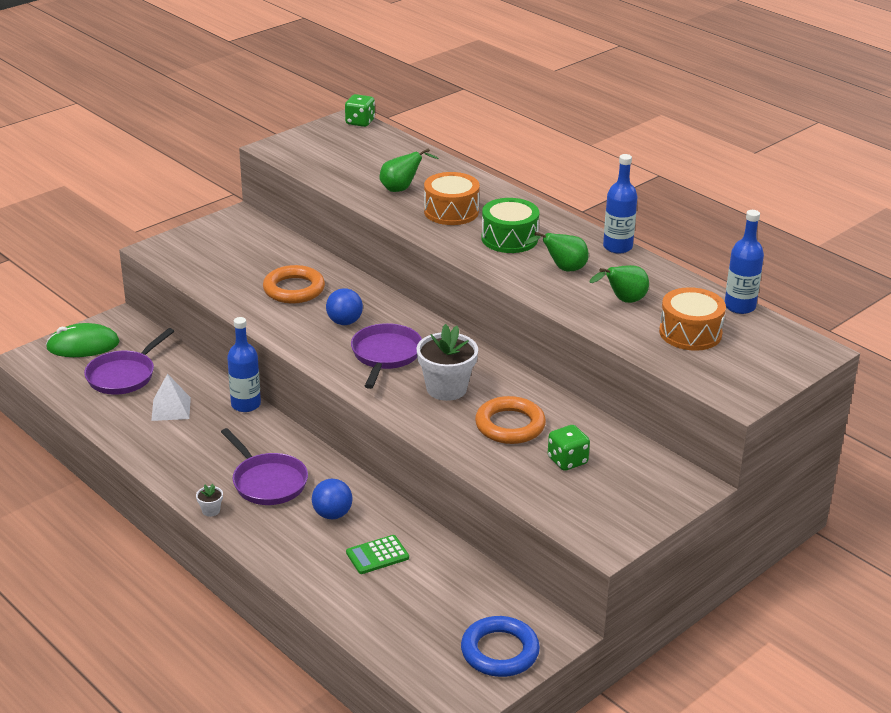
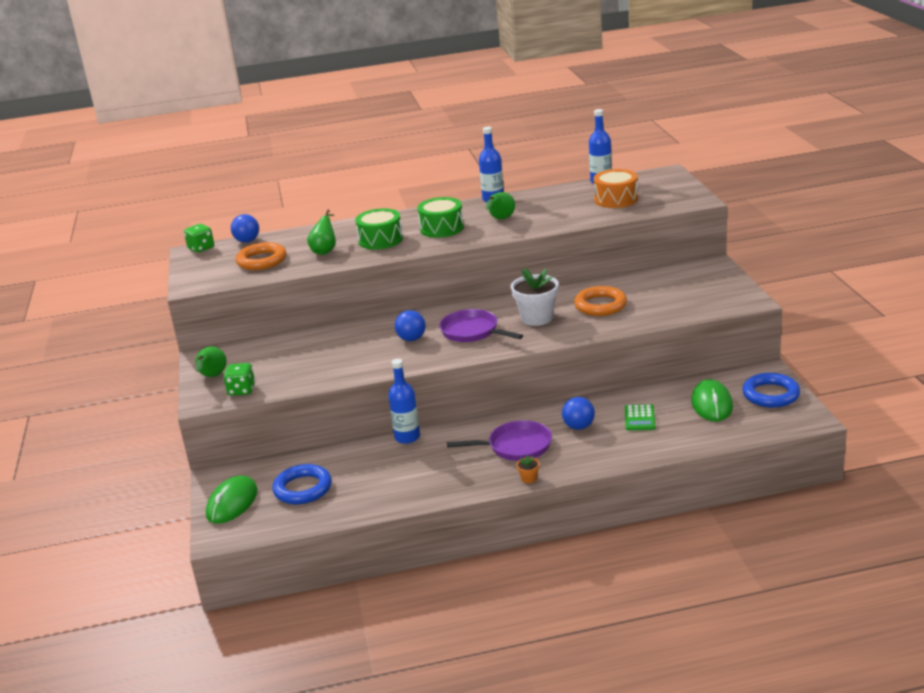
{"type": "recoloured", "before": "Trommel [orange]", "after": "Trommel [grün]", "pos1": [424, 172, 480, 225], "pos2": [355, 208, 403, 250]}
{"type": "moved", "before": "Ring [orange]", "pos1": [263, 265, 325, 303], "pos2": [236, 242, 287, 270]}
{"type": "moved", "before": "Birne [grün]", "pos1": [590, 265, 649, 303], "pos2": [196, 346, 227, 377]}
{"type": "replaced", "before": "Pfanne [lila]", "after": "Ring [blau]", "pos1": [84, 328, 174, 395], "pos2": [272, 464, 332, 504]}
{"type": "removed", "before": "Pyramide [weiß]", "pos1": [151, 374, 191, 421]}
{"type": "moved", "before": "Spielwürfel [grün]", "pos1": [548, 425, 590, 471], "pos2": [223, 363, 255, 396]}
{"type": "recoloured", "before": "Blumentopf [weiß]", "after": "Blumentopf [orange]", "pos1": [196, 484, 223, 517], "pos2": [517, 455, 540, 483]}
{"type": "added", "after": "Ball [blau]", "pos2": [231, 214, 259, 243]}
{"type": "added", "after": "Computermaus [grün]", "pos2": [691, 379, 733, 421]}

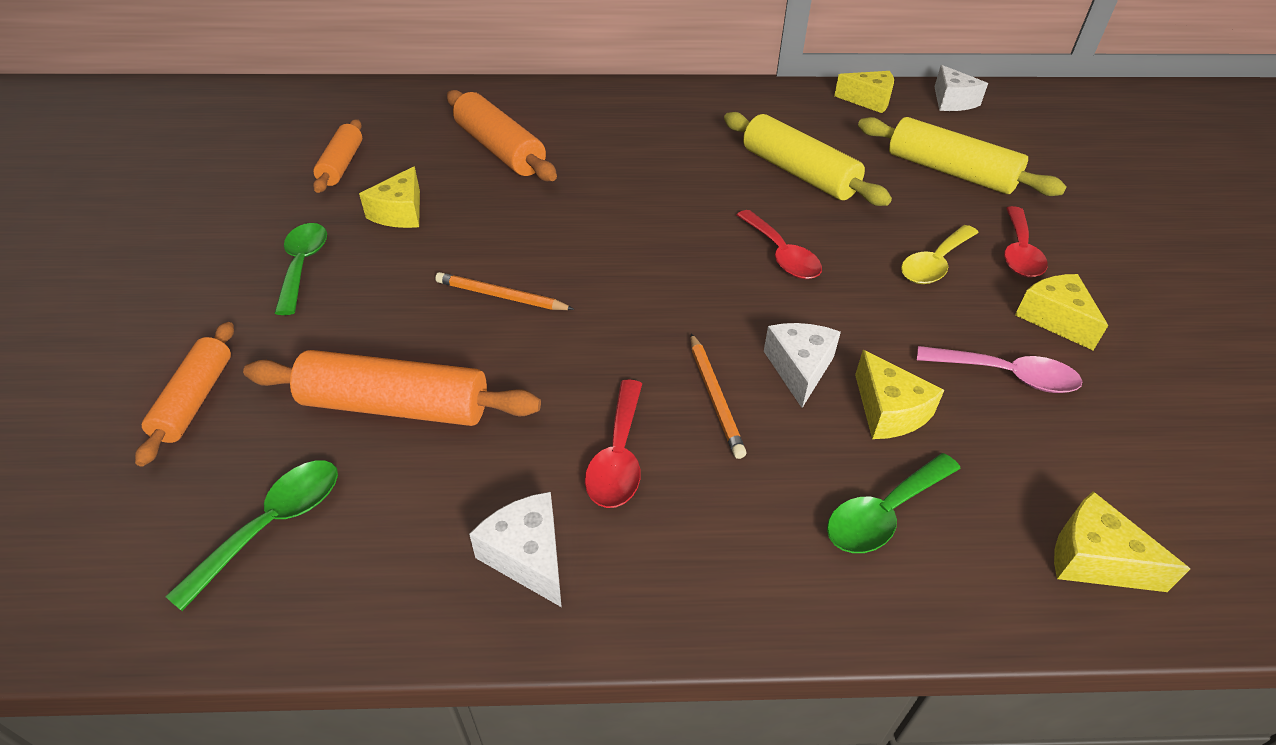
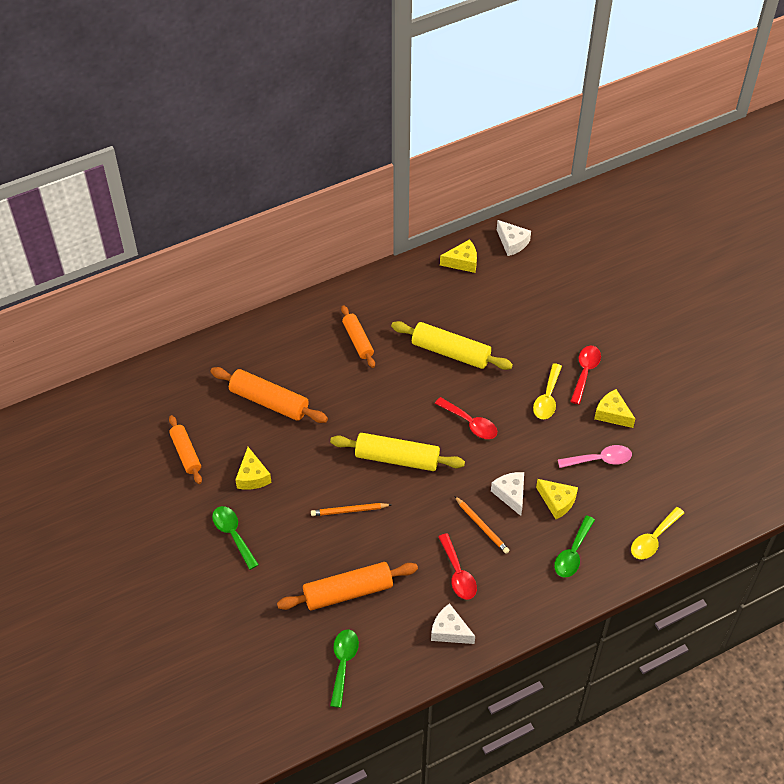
{"type": "moved", "before": "Nudelholz [gelb]", "pos1": [858, 117, 1067, 196], "pos2": [330, 433, 465, 471]}
{"type": "turned", "before": "Löffel [rot]", "pos1": [1004, 206, 1048, 278], "pos2": [570, 346, 601, 404], "turn": -150}
{"type": "moved", "before": "Nudelholz [orange]", "pos1": [135, 322, 234, 467], "pos2": [341, 305, 375, 368]}
{"type": "replaced", "before": "Käse [gelb]", "after": "Löffel [gelb]", "pos1": [1054, 491, 1190, 592], "pos2": [631, 507, 684, 559]}

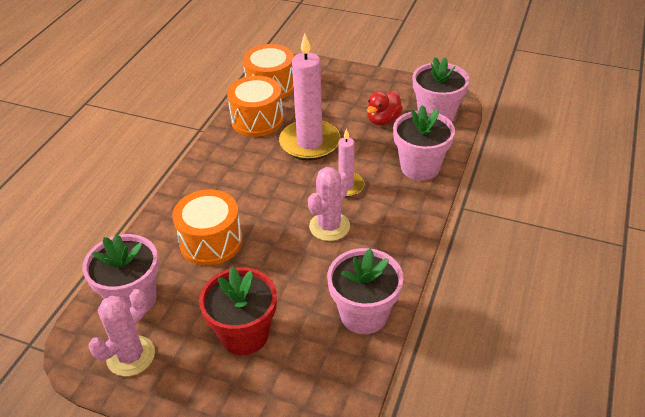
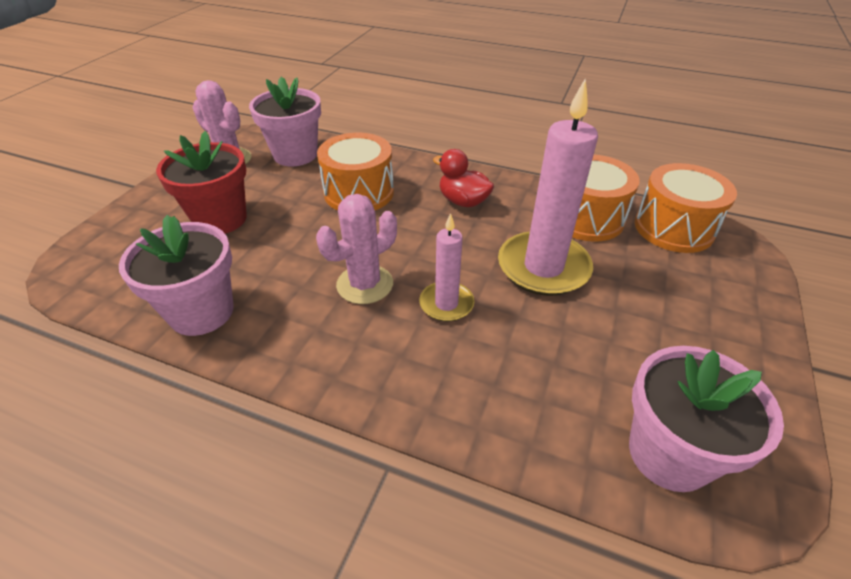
{"type": "moved", "before": "Ente [rot]", "pos1": [367, 91, 403, 125], "pos2": [433, 149, 494, 207]}
{"type": "removed", "before": "Blumentopf [rosa]", "pos1": [393, 105, 455, 181]}
{"type": "turned", "before": "Kaktus [rosa]", "pos1": [308, 167, 350, 241], "pos2": [316, 194, 397, 304], "turn": -75}

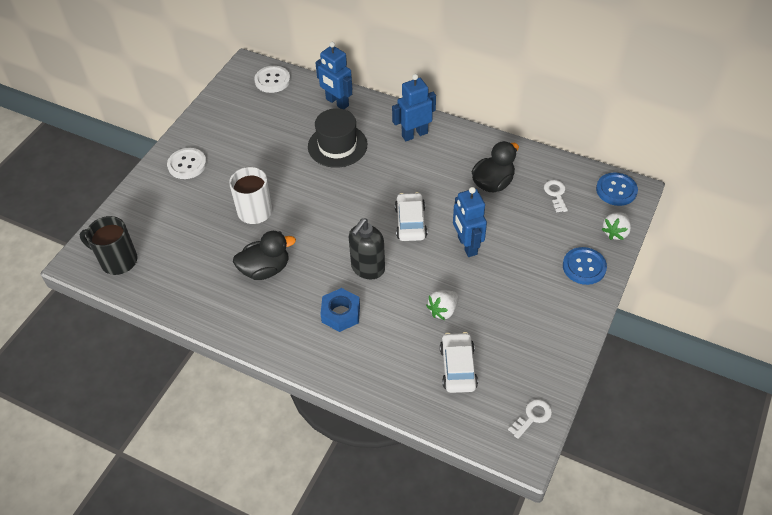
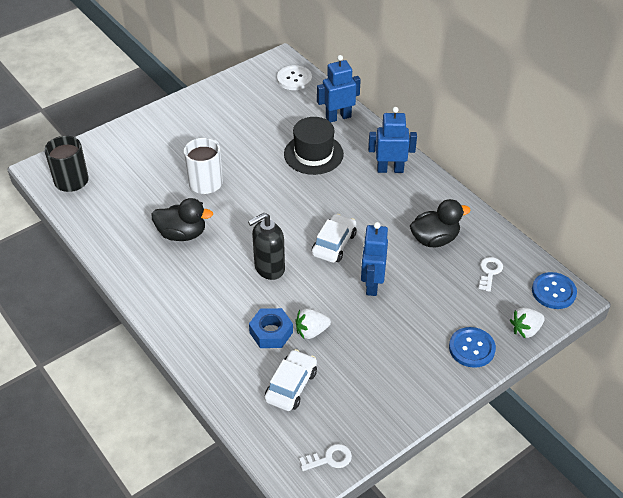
{"type": "turned", "before": "Roboter [blau]", "pos1": [315, 42, 352, 109], "pos2": [317, 55, 361, 122], "turn": 90}
{"type": "removed", "before": "Knopf [weiß]", "pos1": [167, 148, 207, 179]}
{"type": "moved", "before": "Sechskantmutter [blau]", "pos1": [321, 288, 360, 332], "pos2": [249, 308, 293, 348]}

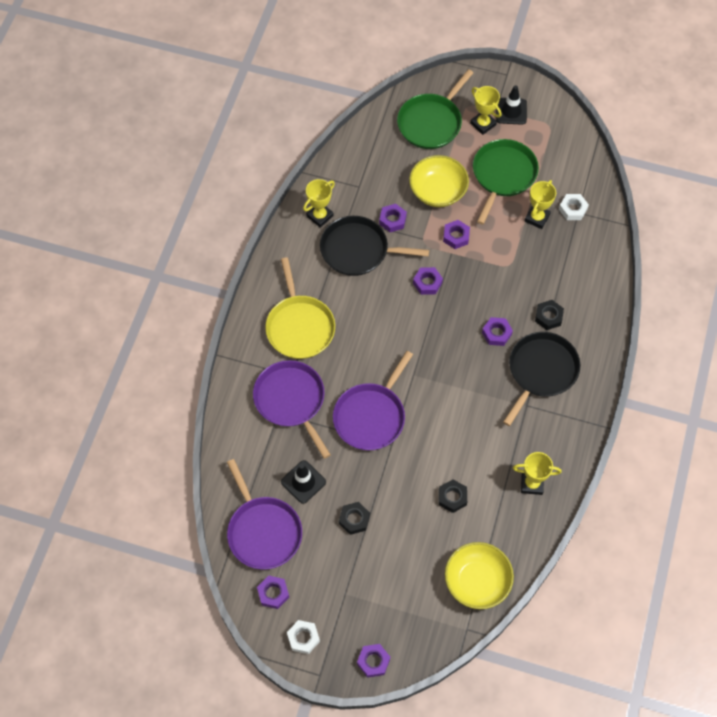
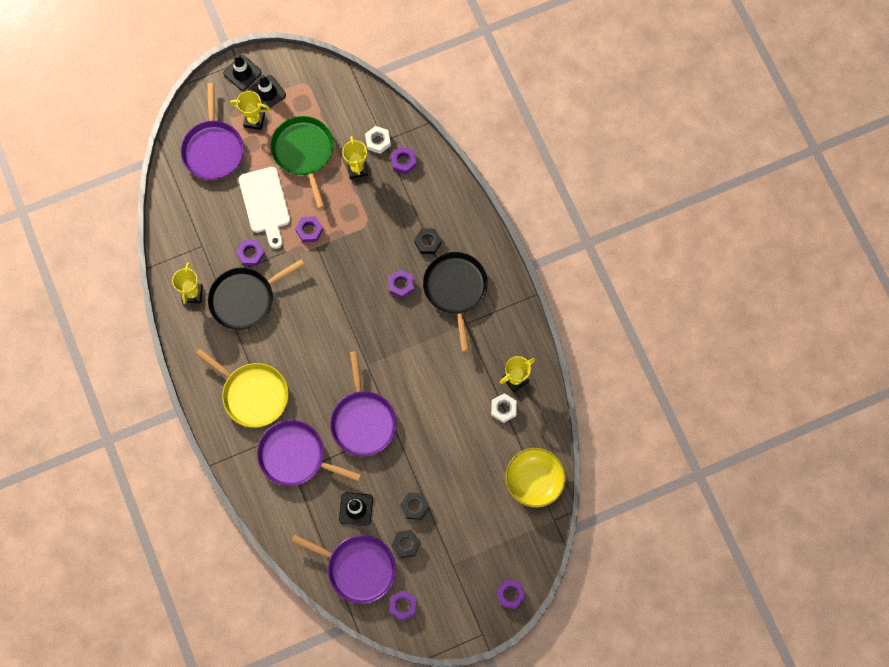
{"type": "recoloured", "before": "Pfanne [grün]", "after": "Pfanne [lila]", "pos1": [397, 69, 473, 149], "pos2": [181, 83, 244, 180]}
{"type": "replaced", "before": "Schüssel [gelb]", "after": "Schneidebrett [weiß]", "pos1": [409, 155, 469, 207], "pos2": [239, 167, 290, 249]}
{"type": "moved", "before": "Sechskantmutter [lila]", "pos1": [413, 267, 443, 295], "pos2": [391, 146, 417, 174]}
{"type": "moved", "before": "Sechskantmutter [schwarz]", "pos1": [439, 480, 467, 513], "pos2": [392, 530, 421, 558]}
{"type": "moved", "before": "Sechskantmutter [weiß]", "pos1": [287, 620, 320, 654], "pos2": [491, 393, 517, 423]}
{"type": "added", "after": "Leitkegel [schwarz]", "pos2": [223, 54, 262, 91]}

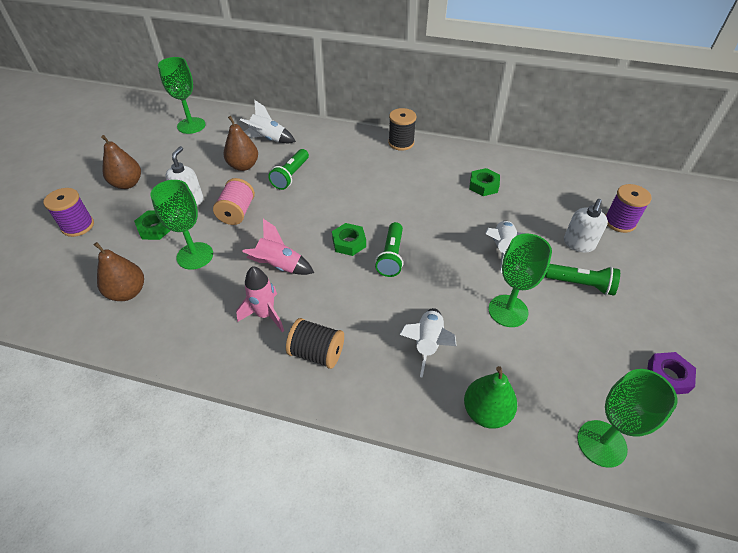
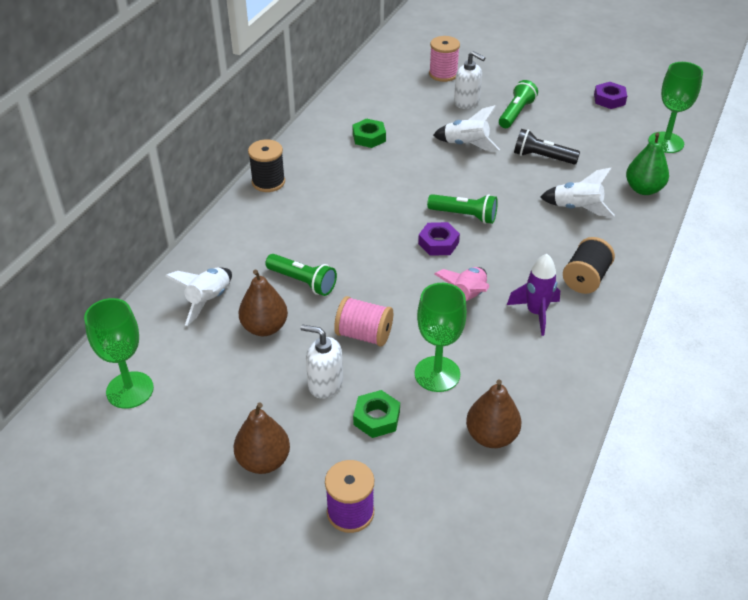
{"type": "recoloured", "before": "Garnrolle [lila]", "after": "Garnrolle [rosa]", "pos1": [606, 184, 652, 233], "pos2": [429, 36, 460, 82]}
{"type": "recoloured", "before": "Sechskantmutter [grün]", "after": "Sechskantmutter [lila]", "pos1": [332, 223, 366, 256], "pos2": [418, 222, 460, 256]}
{"type": "replaced", "before": "Kelch [grün]", "after": "Taschenlampe [schwarz]", "pos1": [488, 234, 552, 327], "pos2": [514, 129, 580, 164]}
{"type": "recoloured", "before": "Rakete [rosa]", "after": "Rakete [lila]", "pos1": [236, 266, 284, 332], "pos2": [507, 254, 560, 336]}

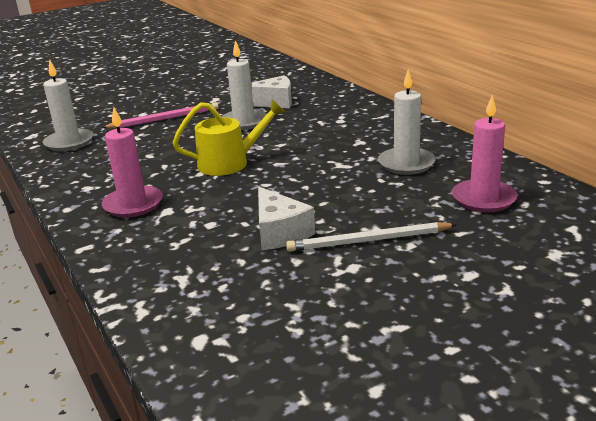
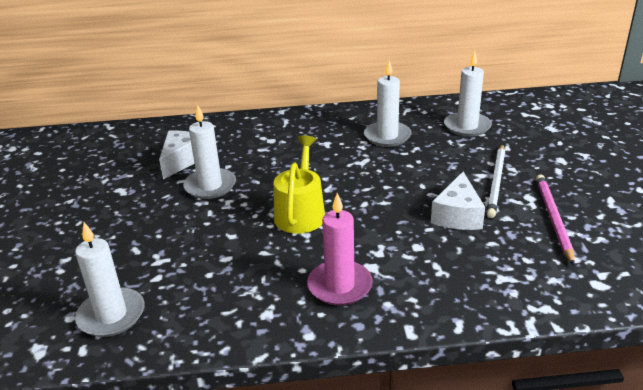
{"type": "recoloured", "before": "Kerze [rosa]", "after": "Kerze [weiß]", "pos1": [452, 95, 518, 212], "pos2": [444, 50, 492, 137]}
{"type": "moved", "before": "Bleistift [rosa]", "pos1": [102, 102, 219, 128], "pos2": [536, 174, 575, 265]}
{"type": "turned", "before": "Käse [weiß]", "pos1": [258, 187, 315, 250], "pos2": [431, 172, 485, 230], "turn": 105}

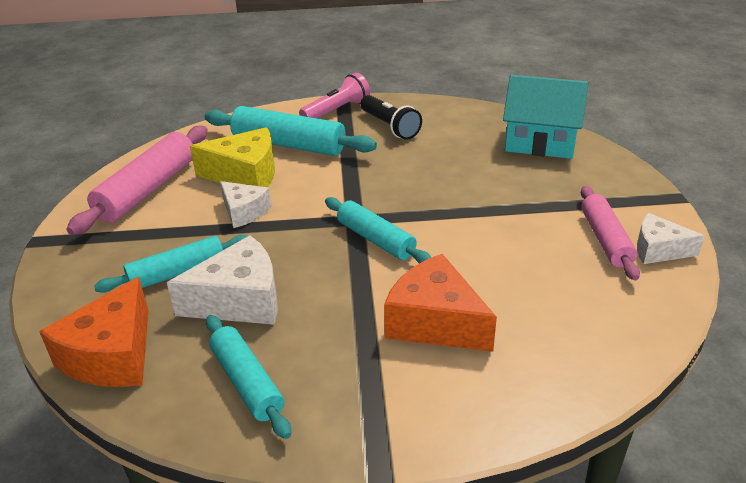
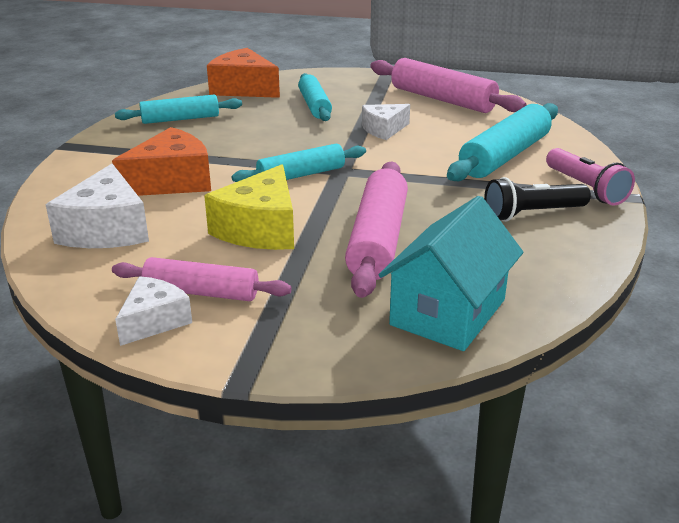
{"type": "moved", "before": "Käse [gelb]", "pos1": [190, 127, 275, 187], "pos2": [204, 164, 294, 250]}
{"type": "moved", "before": "Käse [weiß]", "pos1": [167, 235, 278, 325], "pos2": [46, 164, 149, 248]}
{"type": "added", "after": "Nudelholz [rosa]", "pos2": [345, 162, 408, 298]}

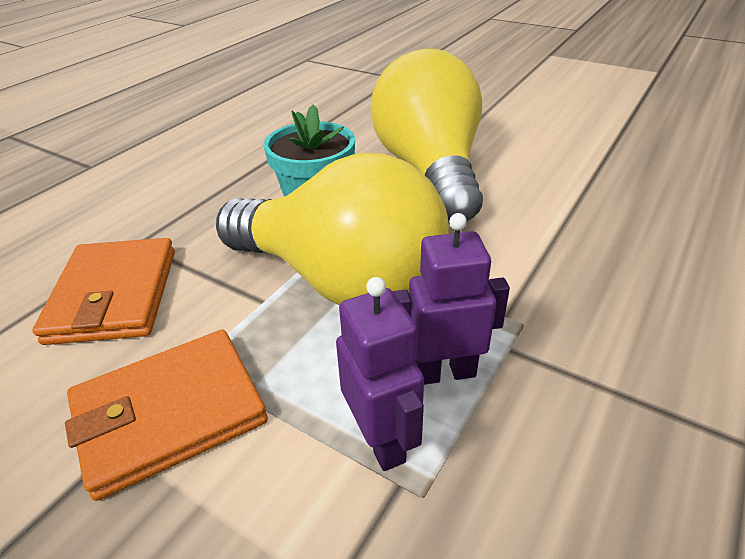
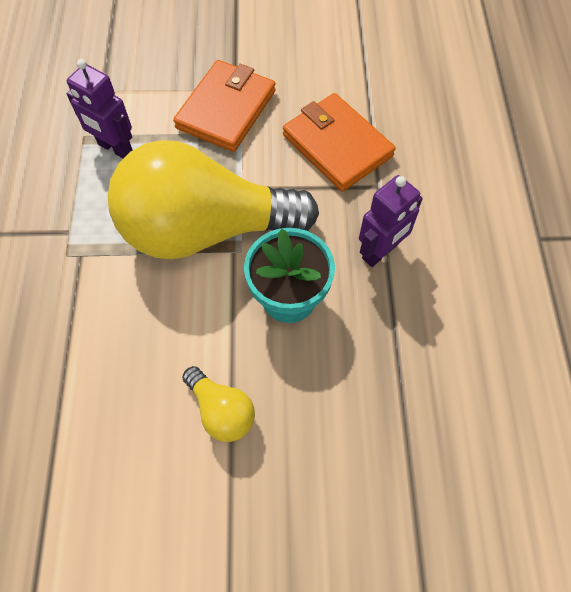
{"type": "resized", "before": "Glühbirne [gelb]", "pos1": [370, 49, 483, 224], "pos2": [182, 366, 255, 442], "scale": 0.42}
{"type": "moved", "before": "Roboter [lila]", "pos1": [393, 213, 510, 385], "pos2": [359, 175, 423, 267]}

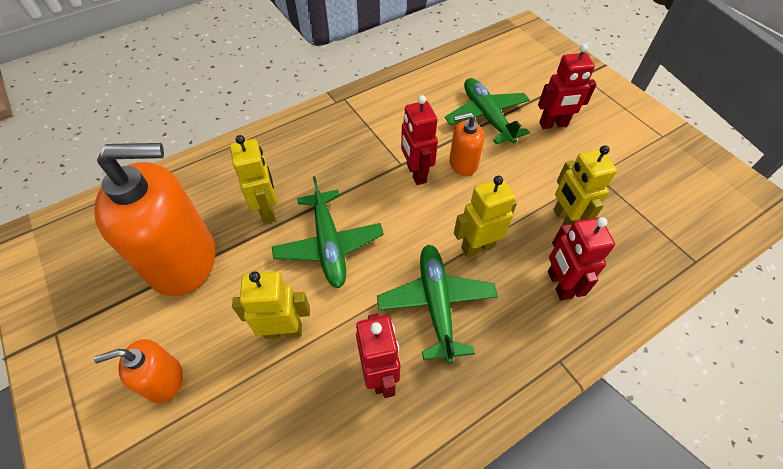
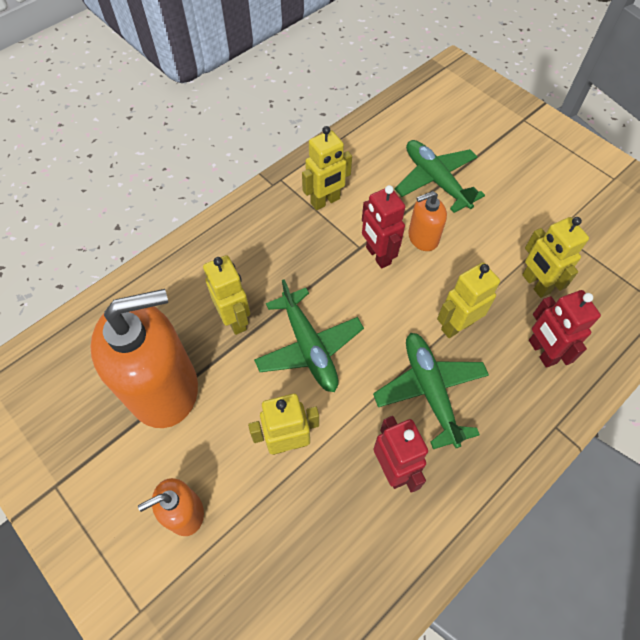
{"type": "removed", "before": "Roboter [rot]", "pos1": [538, 44, 597, 129]}
{"type": "added", "after": "Roboter [gelb]", "pos2": [302, 126, 352, 210]}

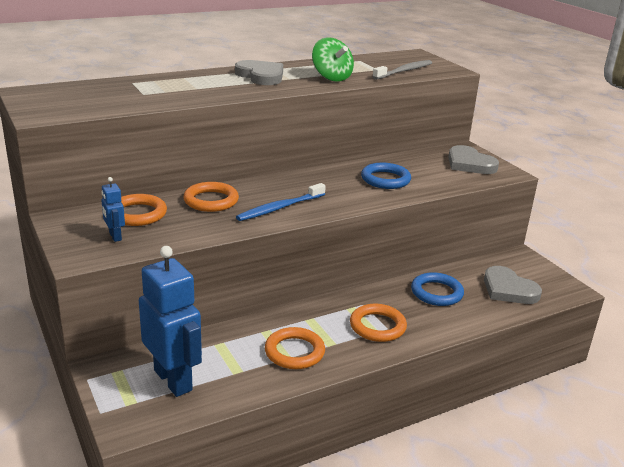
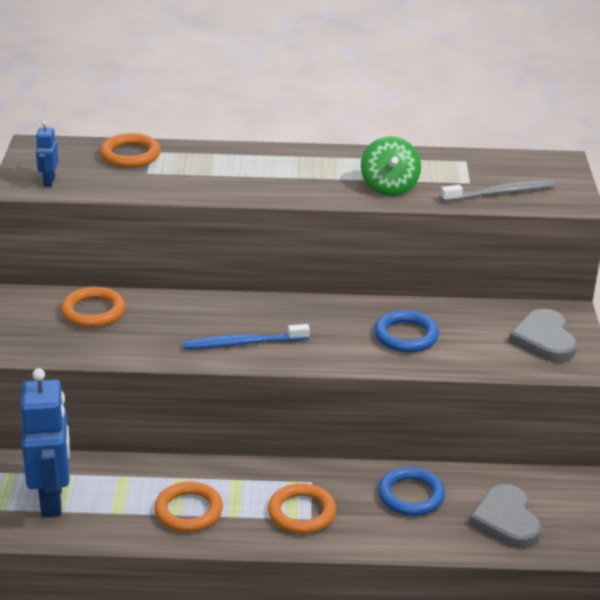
{"type": "removed", "before": "Herz [grau]", "pos1": [235, 60, 283, 85]}
{"type": "moved", "before": "Roboter [blau]", "pos1": [101, 177, 125, 242], "pos2": [36, 121, 58, 187]}
{"type": "moved", "before": "Ring [orange]", "pos1": [183, 182, 239, 212], "pos2": [100, 133, 161, 168]}

